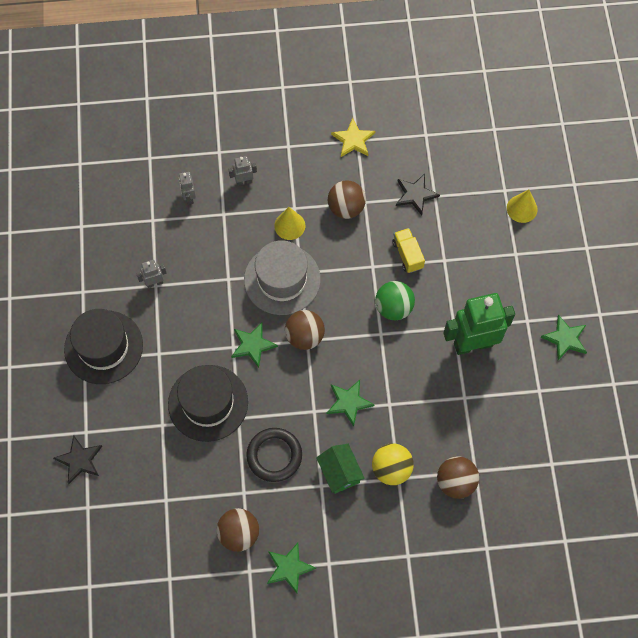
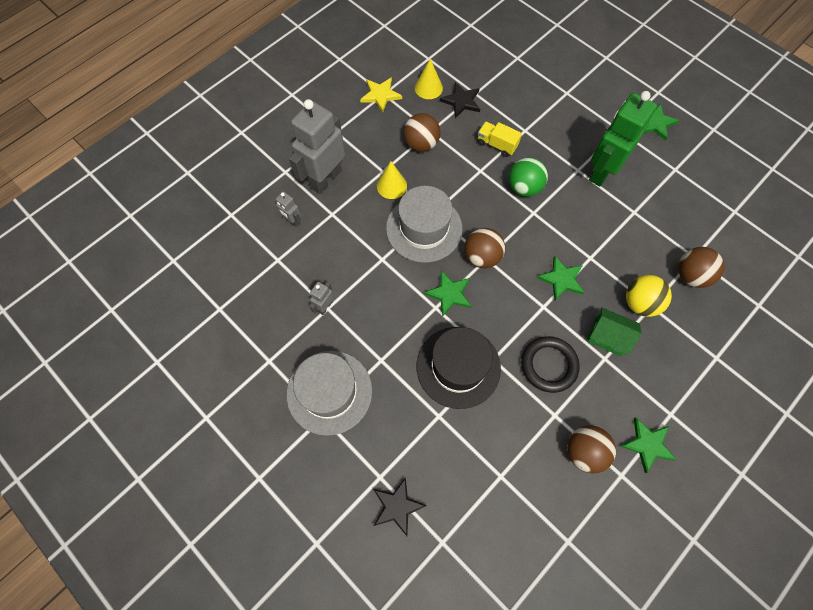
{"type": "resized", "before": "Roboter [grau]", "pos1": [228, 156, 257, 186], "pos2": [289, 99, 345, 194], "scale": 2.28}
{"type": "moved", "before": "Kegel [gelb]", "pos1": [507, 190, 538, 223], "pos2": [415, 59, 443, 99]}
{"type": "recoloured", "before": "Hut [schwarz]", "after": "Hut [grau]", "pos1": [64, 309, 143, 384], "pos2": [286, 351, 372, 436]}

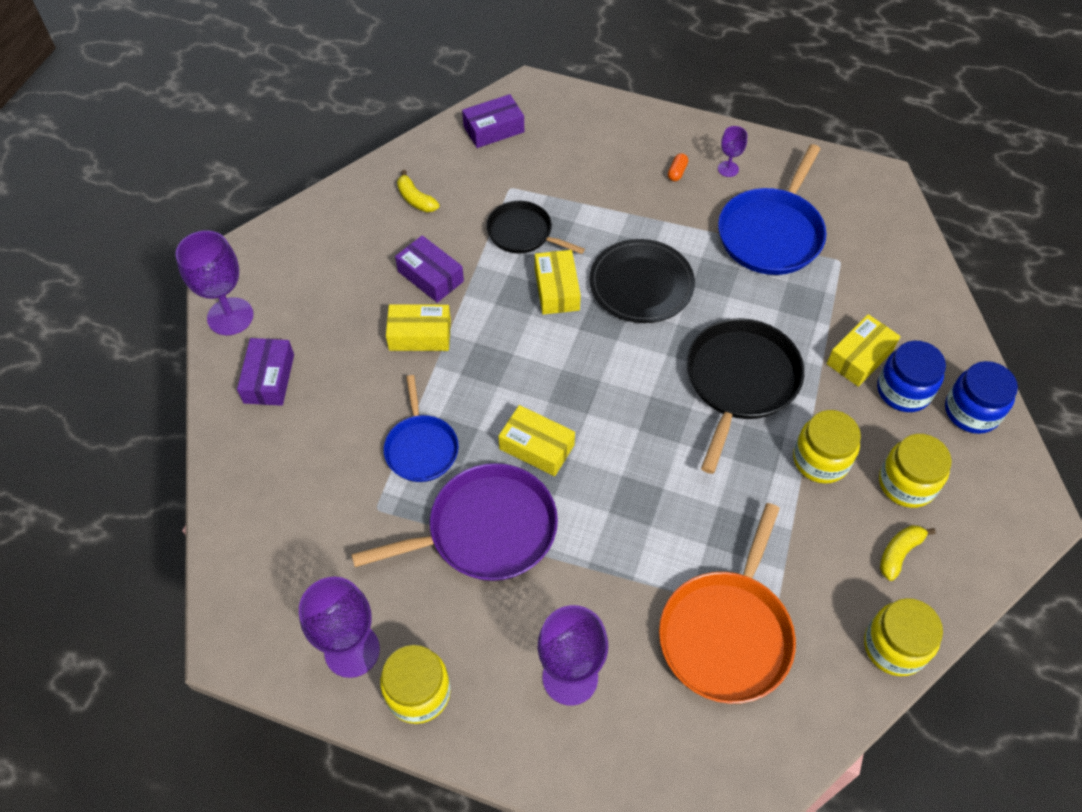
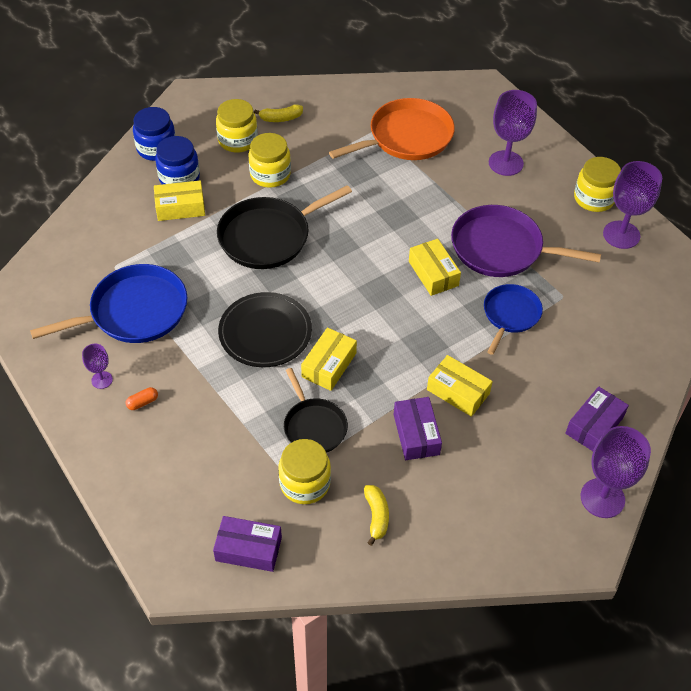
{"type": "moved", "before": "Einmachglas [gelb]", "pos1": [864, 598, 943, 676], "pos2": [278, 439, 331, 504]}

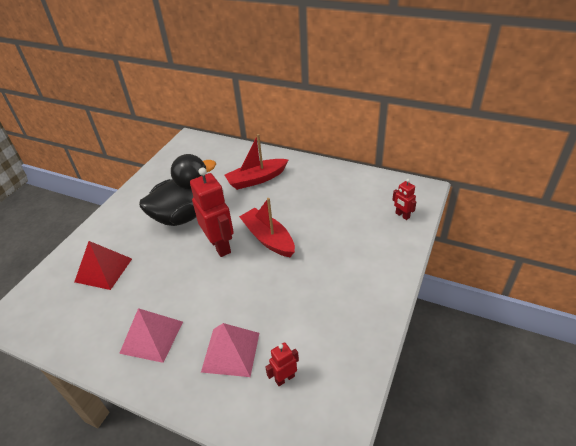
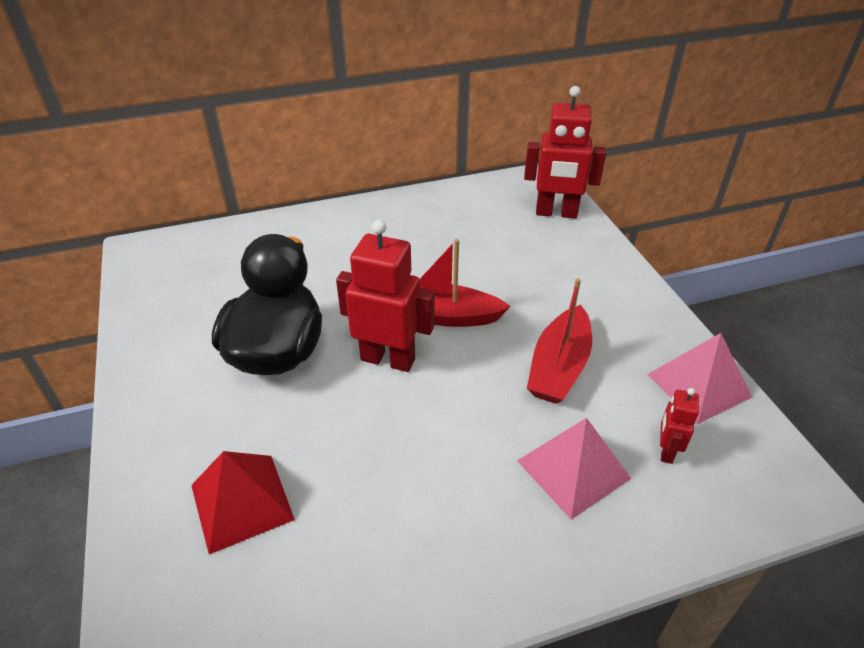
{"type": "moved", "before": "Boot [rot]", "pos1": [225, 134, 289, 190], "pos2": [527, 278, 592, 404]}
{"type": "resized", "before": "Roboter [rot]", "pos1": [392, 179, 417, 220], "pos2": [524, 86, 606, 219], "scale": 2.01}
{"type": "moved", "before": "Pyramide [rosa]", "pos1": [119, 308, 183, 363], "pos2": [647, 333, 752, 424]}

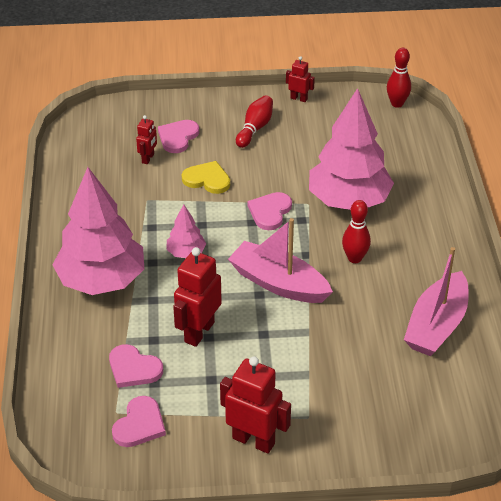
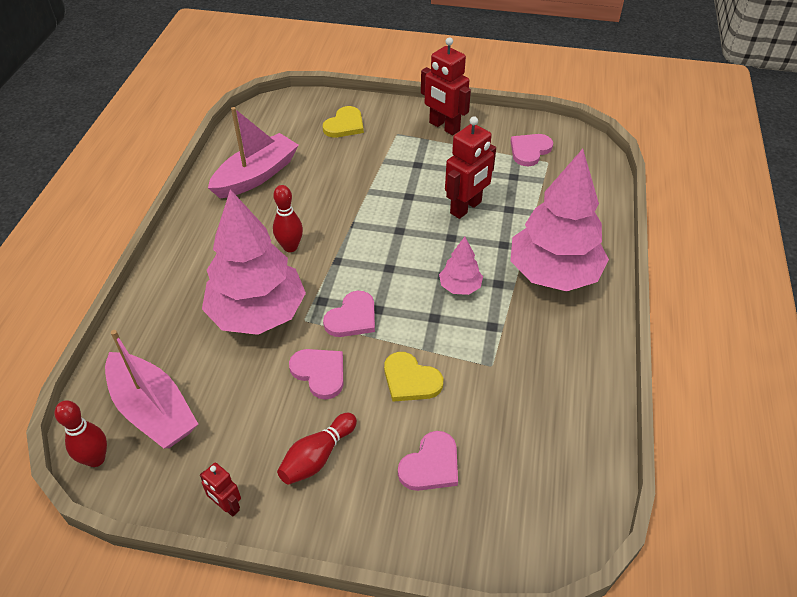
{"type": "removed", "before": "Roboter [rot]", "pos1": [136, 115, 157, 164]}
{"type": "moved", "before": "Boot [rosa]", "pos1": [228, 218, 333, 303], "pos2": [105, 330, 198, 448]}
{"type": "moved", "before": "Herz [rosa]", "pos1": [109, 344, 163, 388], "pos2": [289, 349, 343, 400]}
{"type": "added", "after": "Herz [gelb]", "pos2": [323, 106, 364, 137]}

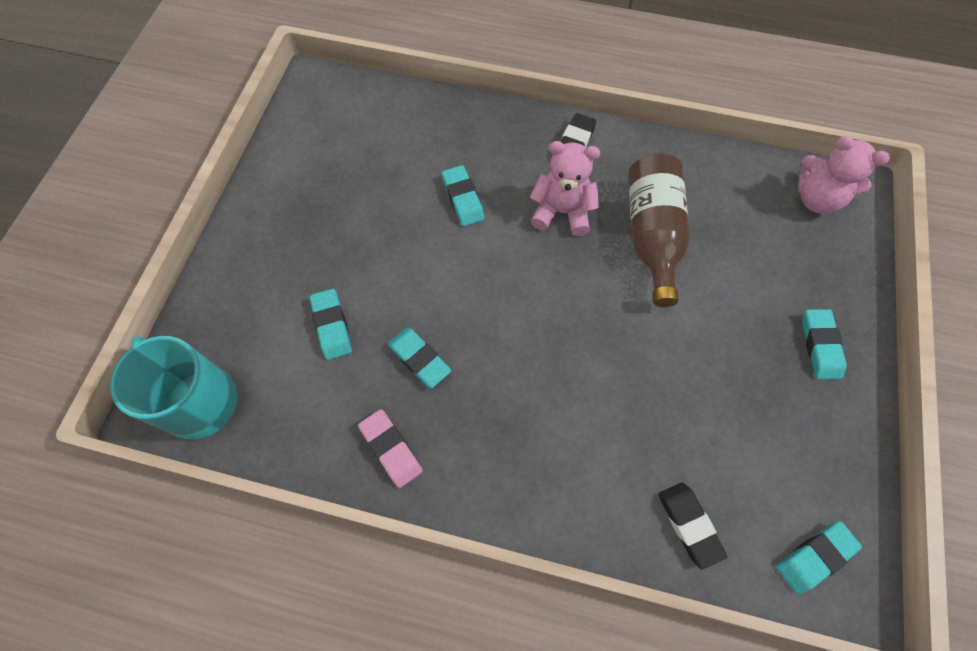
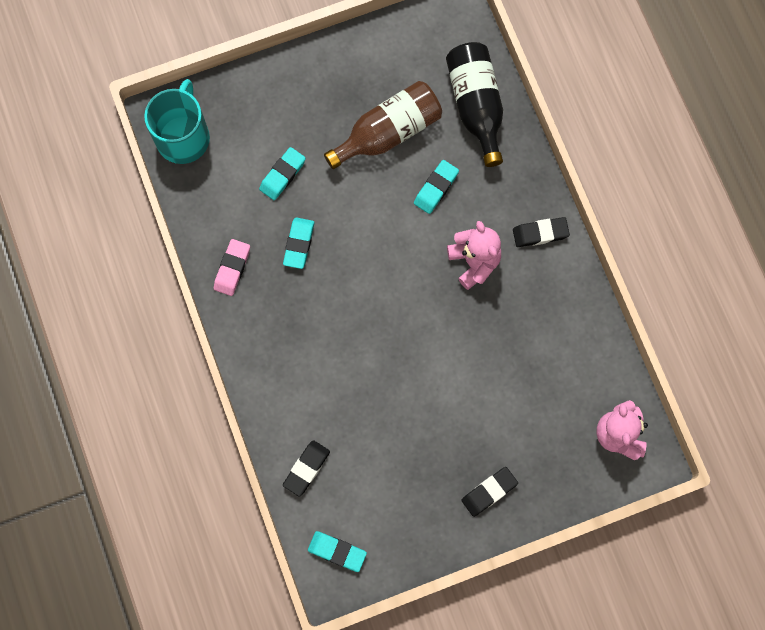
{"type": "moved", "before": "Flasche [braun]", "pos1": [628, 153, 690, 307], "pos2": [324, 81, 442, 169]}
{"type": "recoloured", "before": "Radiergummi [türkis]", "after": "Radiergummi [schwarz]", "pos1": [802, 309, 847, 379], "pos2": [461, 467, 518, 517]}
{"type": "added", "after": "Flasche [schwarz]", "pos2": [446, 42, 503, 167]}

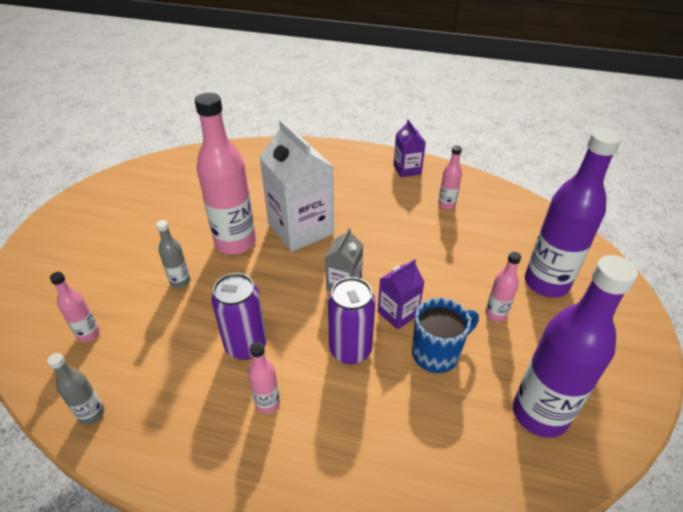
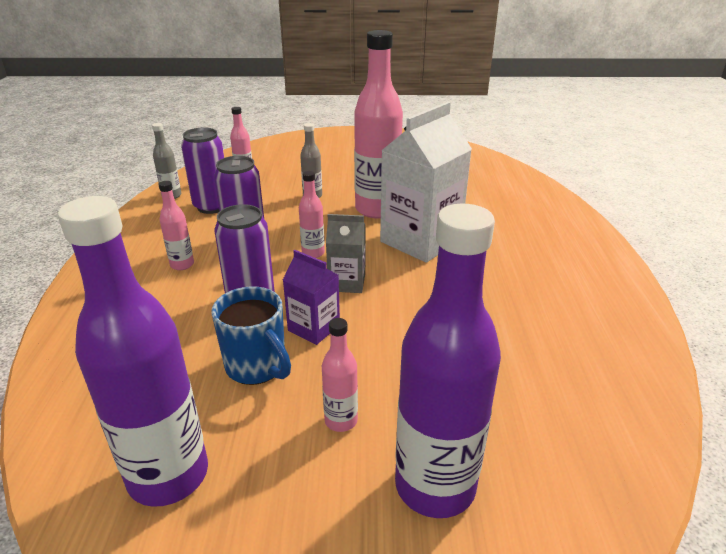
{"type": "removed", "before": "Getränkekarton [lila]", "pos1": [393, 119, 426, 177]}
{"type": "moved", "before": "Flasche [rosa]", "pos1": [438, 146, 462, 210], "pos2": [299, 171, 325, 258]}
{"type": "added", "after": "Dose [lila]", "pos2": [181, 127, 224, 214]}

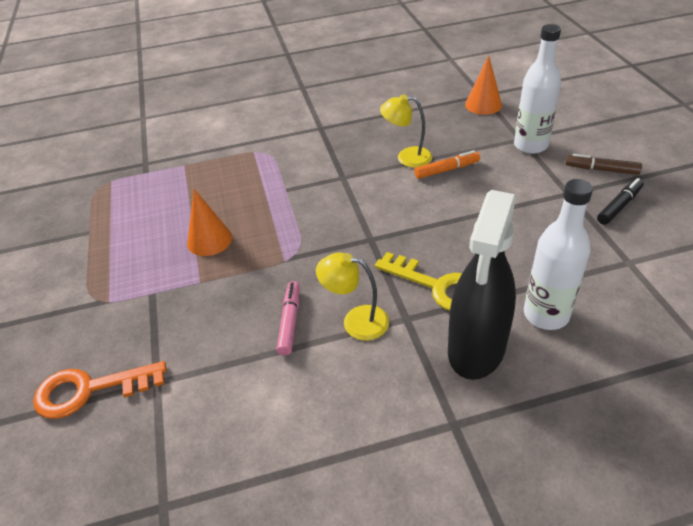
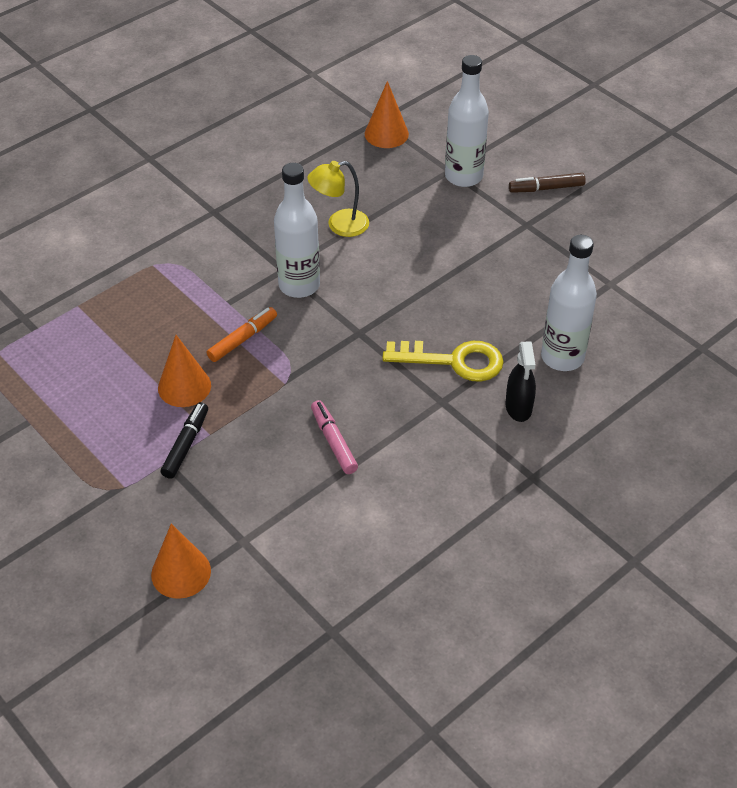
{"type": "moved", "before": "Filzstift [orange]", "pos1": [414, 150, 480, 179], "pos2": [207, 307, 277, 362]}
{"type": "moved", "before": "Filzstift [schwarz]", "pos1": [597, 178, 644, 225], "pos2": [161, 402, 208, 479]}
{"type": "resized", "before": "Sprühflasche [schwarz]", "pos1": [448, 190, 516, 380], "pos2": [505, 341, 536, 422], "scale": 0.5}
{"type": "removed", "before": "Lampe [gelb]", "pos1": [316, 253, 389, 340]}
{"type": "replaced", "before": "Schlüssel [orange]", "after": "Kegel [orange]", "pos1": [33, 361, 166, 419], "pos2": [151, 524, 211, 599]}
{"type": "added", "after": "Flasche [weiß]", "pos2": [274, 163, 320, 298]}

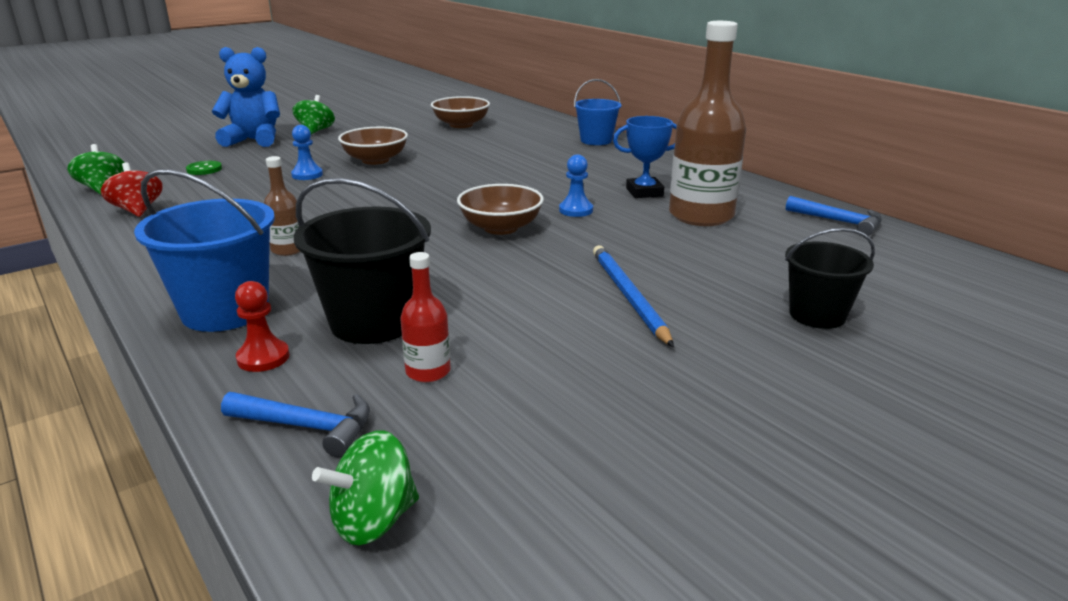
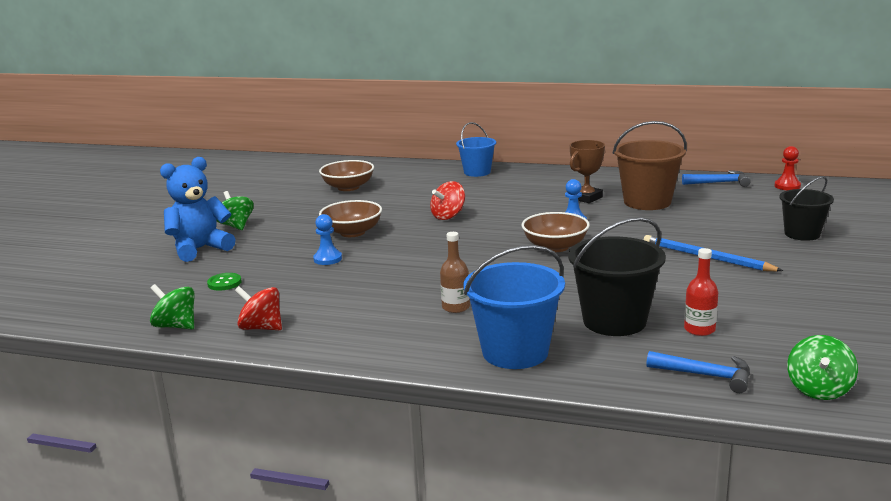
{"type": "replaced", "before": "Flasche [braun]", "after": "Eimer [braun]", "pos1": [669, 21, 746, 226], "pos2": [613, 121, 687, 210]}
{"type": "recoloured", "before": "Pokal [blau]", "after": "Pokal [braun]", "pos1": [613, 116, 677, 198], "pos2": [570, 140, 605, 203]}
{"type": "moved", "before": "Bauer [rot]", "pos1": [235, 281, 290, 372], "pos2": [775, 146, 801, 190]}
{"type": "turned", "before": "Hammer [blau]", "pos1": [221, 392, 370, 457], "pos2": [646, 351, 750, 393], "turn": 45}
{"type": "added", "after": "Kreisel [rot]", "pos2": [430, 181, 465, 220]}

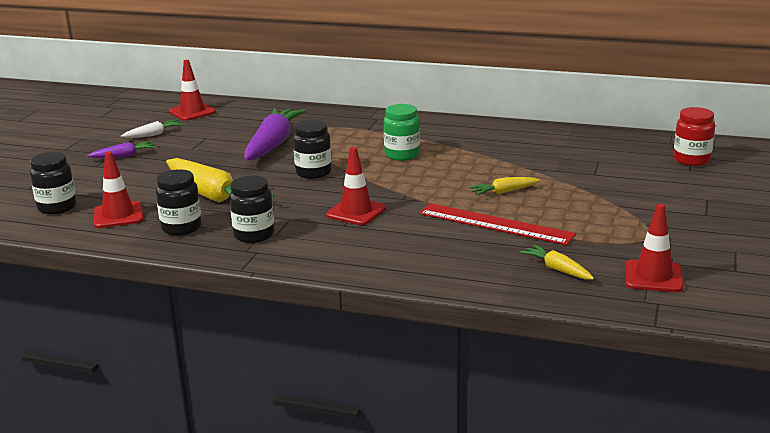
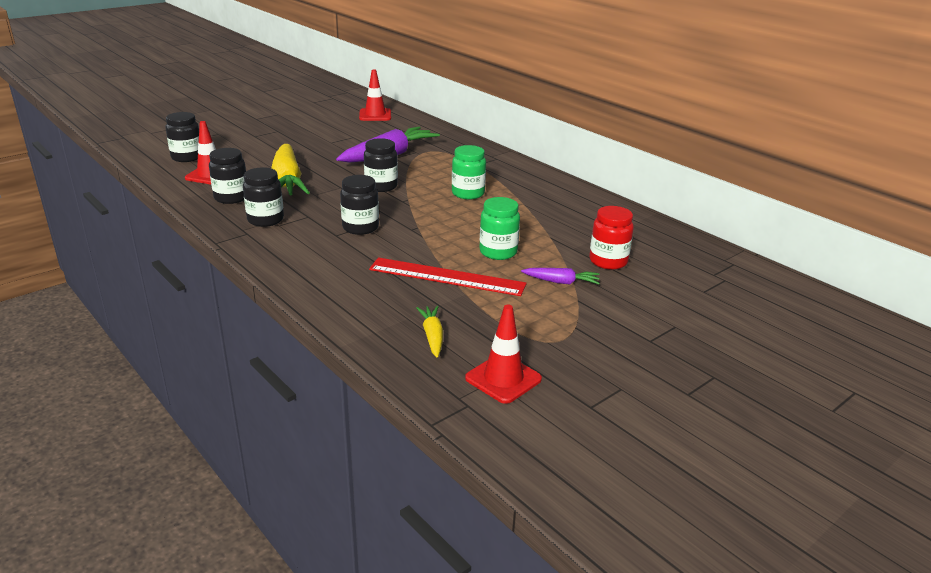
{"type": "moved", "before": "Einmachglas [rot]", "pos1": [673, 107, 715, 166], "pos2": [589, 206, 634, 270]}
{"type": "removed", "before": "Karotte [weiß]", "pos1": [121, 120, 183, 138]}
{"type": "moved", "before": "Karotte [lila]", "pos1": [88, 141, 156, 158], "pos2": [521, 268, 600, 284]}
{"type": "replaced", "before": "Leitkegel [rot]", "after": "Einmachglas [schwarz]", "pos1": [326, 147, 386, 225], "pos2": [340, 175, 379, 235]}
{"type": "replaced", "before": "Karotte [gelb]", "after": "Einmachglas [grün]", "pos1": [469, 177, 541, 196], "pos2": [480, 197, 520, 260]}
{"type": "turned", "before": "Lineal [rot]", "pos1": [419, 203, 576, 245], "pos2": [369, 257, 527, 296], "turn": -45}

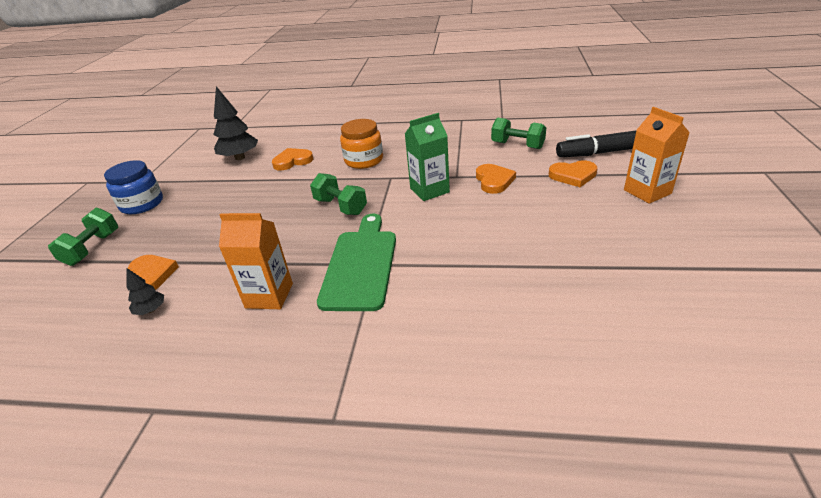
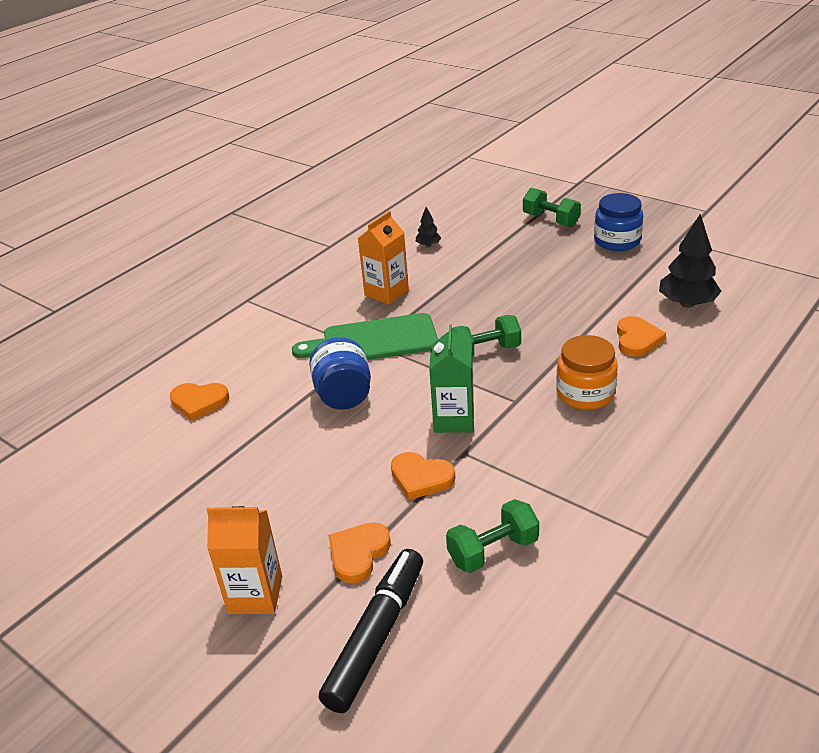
{"type": "turned", "before": "Schneidebrett [grün]", "pos1": [317, 214, 396, 311], "pos2": [292, 313, 438, 360], "turn": 135}
{"type": "moved", "before": "Herz [orange]", "pos1": [128, 255, 179, 290], "pos2": [170, 383, 229, 421]}
{"type": "added", "after": "Einmachglas [blau]", "pos2": [309, 337, 371, 410]}

